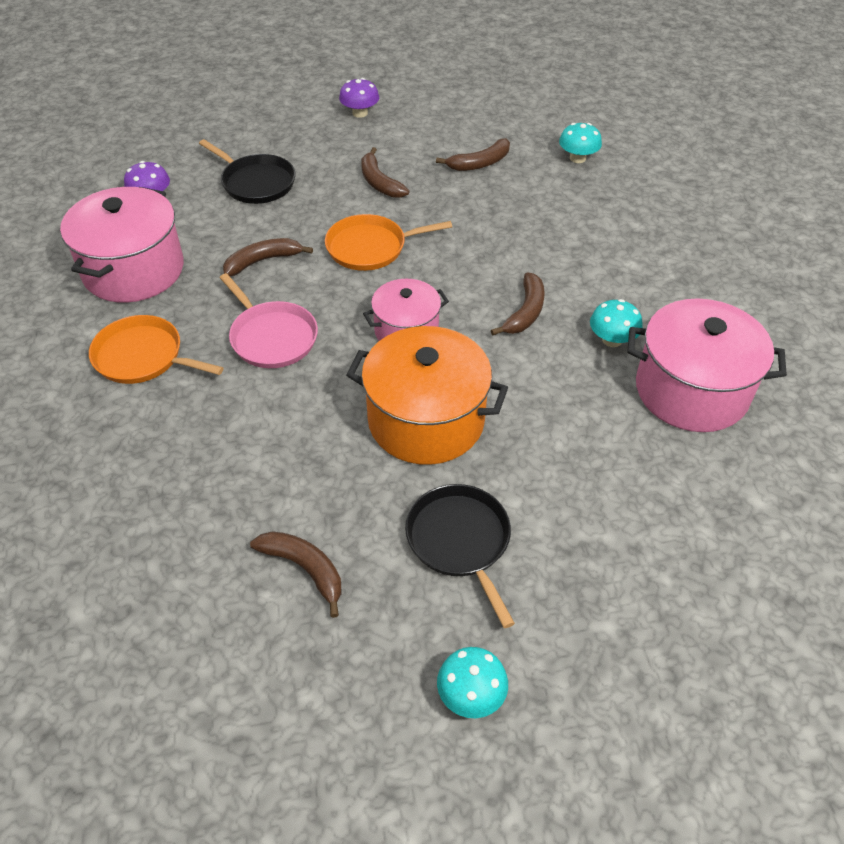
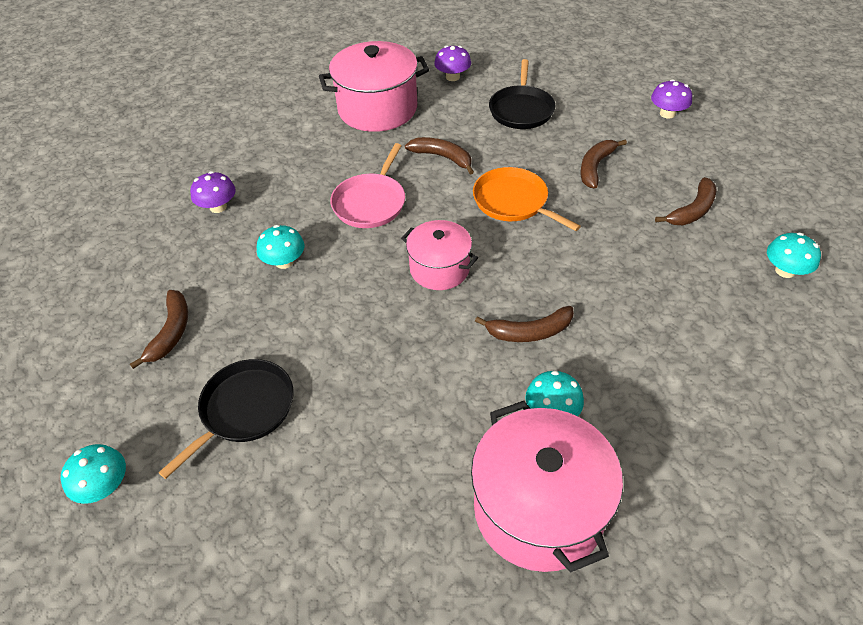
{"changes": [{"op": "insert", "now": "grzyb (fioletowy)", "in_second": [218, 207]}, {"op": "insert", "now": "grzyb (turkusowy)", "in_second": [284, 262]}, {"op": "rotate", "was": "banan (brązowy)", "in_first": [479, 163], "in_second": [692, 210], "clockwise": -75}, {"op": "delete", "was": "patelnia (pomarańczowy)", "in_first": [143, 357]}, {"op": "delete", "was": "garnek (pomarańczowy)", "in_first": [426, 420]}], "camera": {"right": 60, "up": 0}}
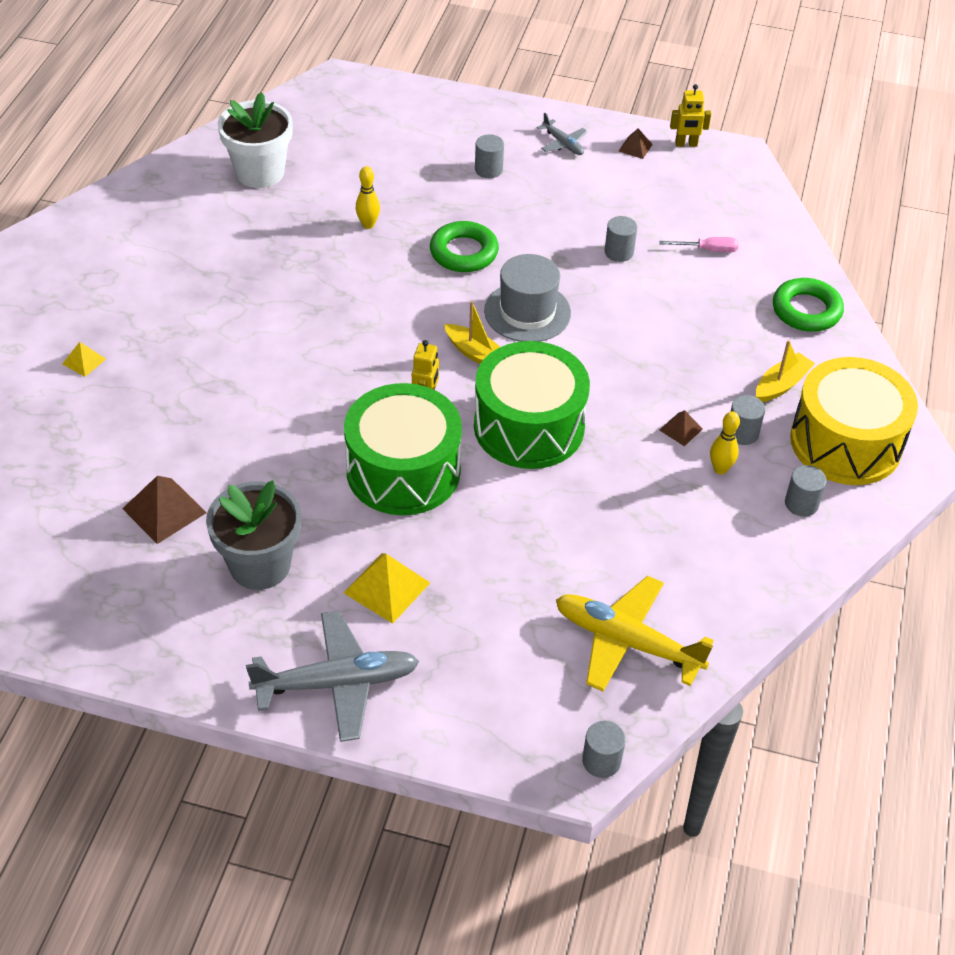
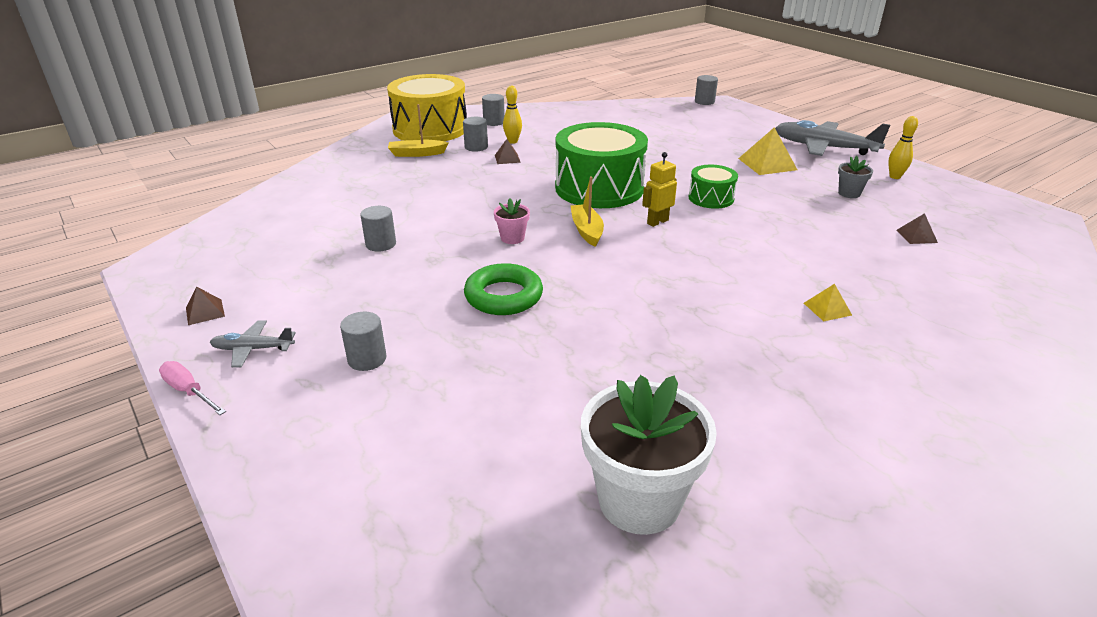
{"changes": [{"op": "move", "was": "śrubokręt (różowy)", "in_first": [707, 250], "in_second": [189, 391]}, {"op": "rotate", "was": "samolot (szary)", "in_first": [563, 143], "in_second": [253, 349], "clockwise": -90}, {"op": "replace", "was": "kapelusz (szary)", "now": "doniczka (różowy)", "in_first": [527, 312], "in_second": [512, 238]}, {"op": "resize", "was": "bęben (zielony)", "in_first": [403, 471], "in_second": [711, 198], "ratio": 0.5}, {"op": "move", "was": "piramida (żółty)", "in_first": [84, 361], "in_second": [827, 309]}, {"op": "resize", "was": "doniczka (szary)", "in_first": [260, 565], "in_second": [849, 193], "ratio": 0.47}, {"op": "move", "was": "kręgiel (żółty)", "in_first": [368, 224], "in_second": [895, 177]}, {"op": "resize", "was": "piramida (brązowy)", "in_first": [164, 510], "in_second": [916, 236], "ratio": 0.56}, {"op": "delete", "was": "samolot (żółty)", "in_first": [627, 642]}, {"op": "delete", "was": "robot (żółty)", "in_first": [686, 144]}, {"op": "delete", "was": "pierścień (zielony)", "in_first": [806, 310]}], "camera": {"right": -140, "up": -15}}
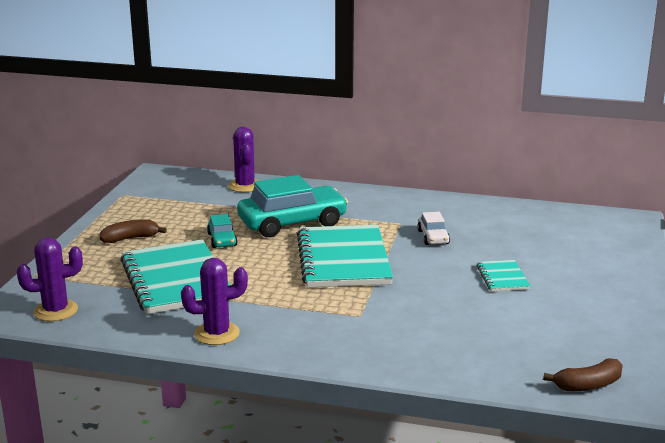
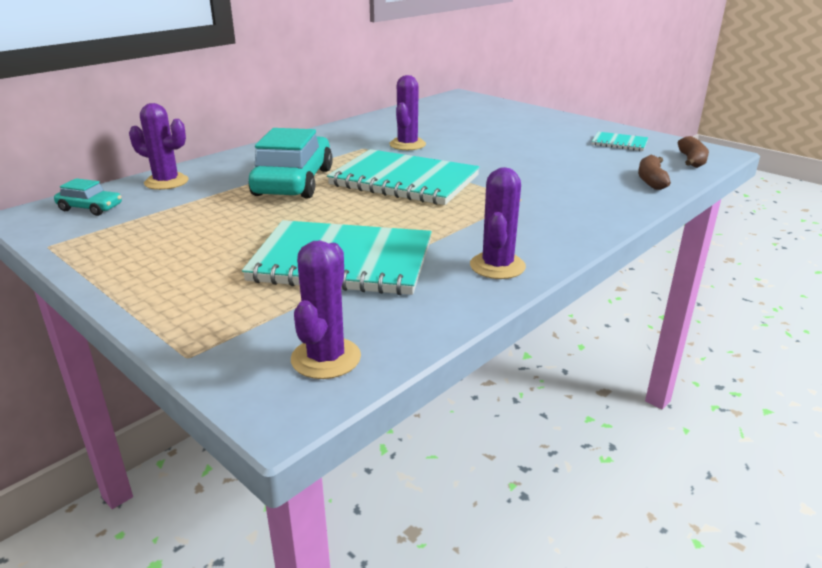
{"changes": [{"op": "move", "was": "samochód (turkusowy)", "in_first": [222, 240], "in_second": [90, 208]}, {"op": "replace", "was": "samochód (biały)", "now": "kaktus (fioletowy)", "in_first": [433, 237], "in_second": [407, 145]}, {"op": "move", "was": "zeszyt (turkusowy)", "in_first": [502, 277], "in_second": [619, 143]}, {"op": "move", "was": "banan (brązowy)", "in_first": [130, 238], "in_second": [651, 180]}], "camera": {"right": -60, "up": 5}}
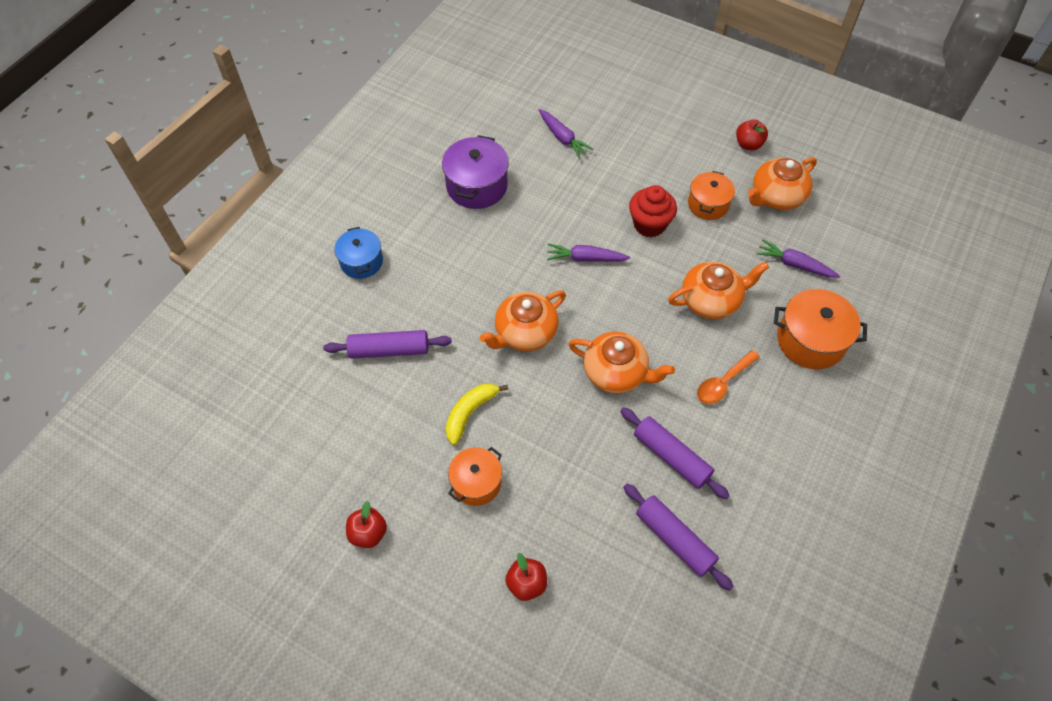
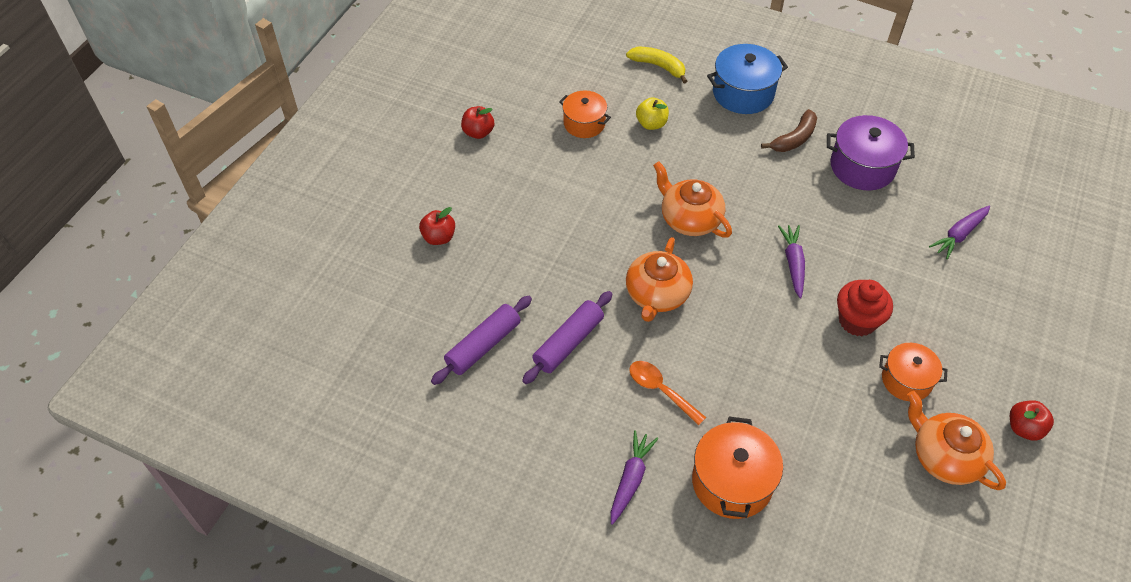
{"changes": [{"op": "move", "was": "garnek (pomarańczowy)", "in_first": [476, 482], "in_second": [584, 123]}, {"op": "move", "was": "marchewka (fioletowy)", "in_first": [794, 264], "in_second": [630, 479]}, {"op": "move", "was": "banan (żółty)", "in_first": [470, 413], "in_second": [658, 66]}, {"op": "replace", "was": "wałek do ciasta (fioletowy)", "now": "jabłko (żółty)", "in_first": [389, 350], "in_second": [651, 124]}, {"op": "resize", "was": "garnek (niebieski)", "in_first": [361, 262], "in_second": [743, 93], "ratio": 1.51}, {"op": "insert", "now": "banan (brązowy)", "in_second": [794, 139]}, {"op": "delete", "was": "imbryk (pomarańczowy)", "in_first": [711, 300]}], "camera": {"right": 85, "up": -5}}
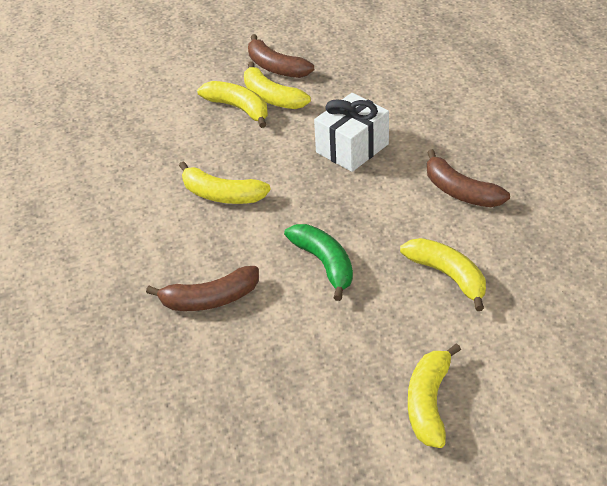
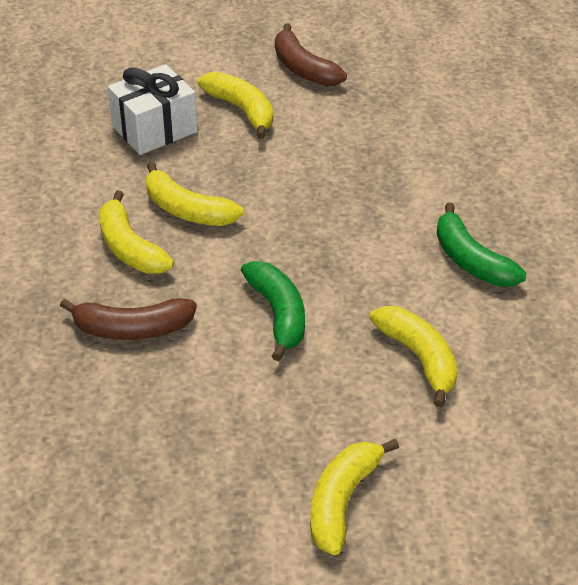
{"changes": [{"op": "move", "was": "banan (żółty)", "in_first": [271, 97], "in_second": [129, 248]}, {"op": "move", "was": "prezent (biały)", "in_first": [352, 148], "in_second": [154, 129]}, {"op": "recolor", "was": "banan (brązowy)", "now": "banan (zielony)", "in_first": [460, 191], "in_second": [471, 260]}], "camera": {"right": 10, "up": 0}}
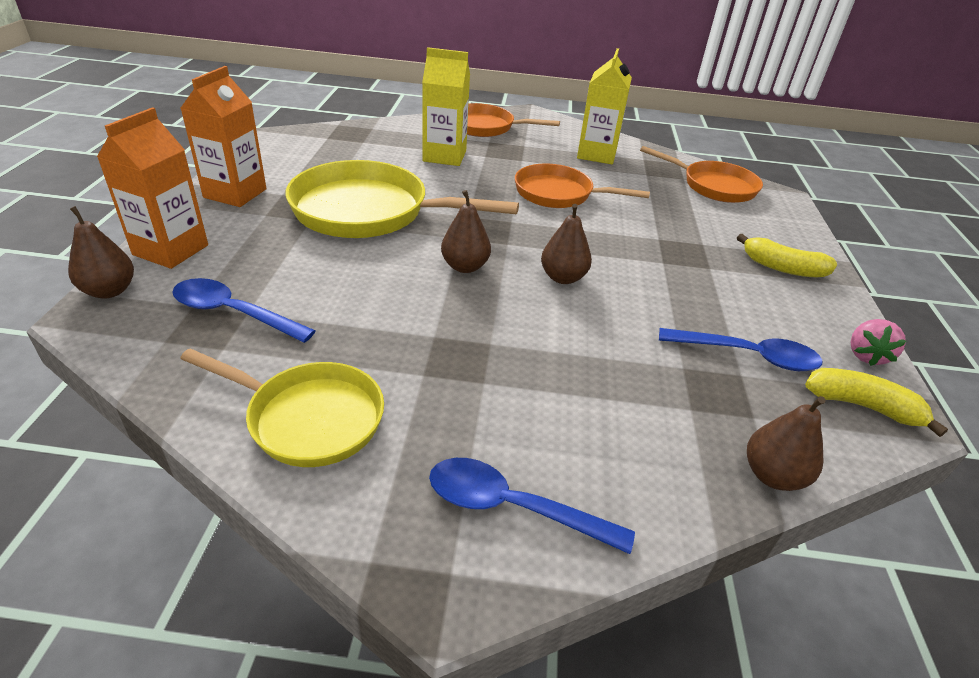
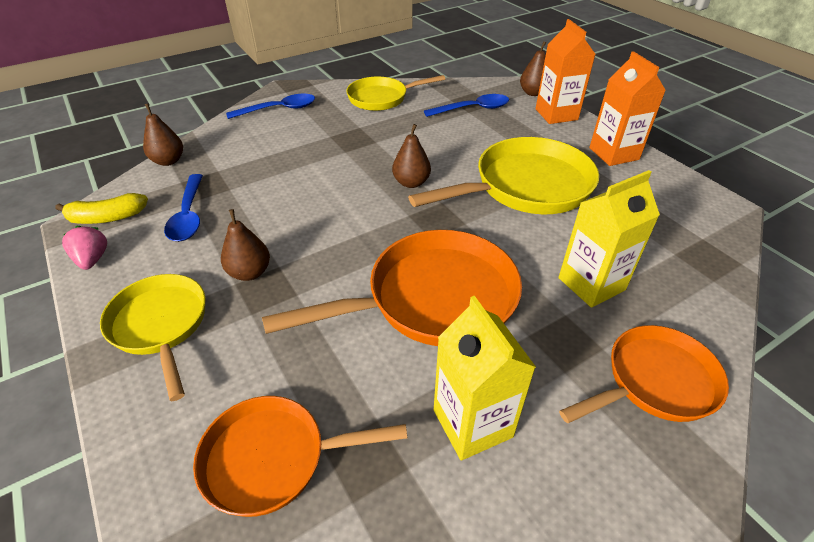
{"changes": [{"op": "replace", "was": "banan (żółty)", "now": "patelnia (żółty)", "in_first": [782, 268], "in_second": [161, 325]}, {"op": "rotate", "was": "łyżka (niebieski)", "in_first": [747, 355], "in_second": [188, 215], "clockwise": -75}, {"op": "move", "was": "gruszka (brązowy)", "in_first": [563, 277], "in_second": [250, 272]}, {"op": "resize", "was": "patelnia (pomarańczowy)", "in_first": [558, 194], "in_second": [432, 299], "ratio": 1.57}], "camera": {"right": 145, "up": 5}}
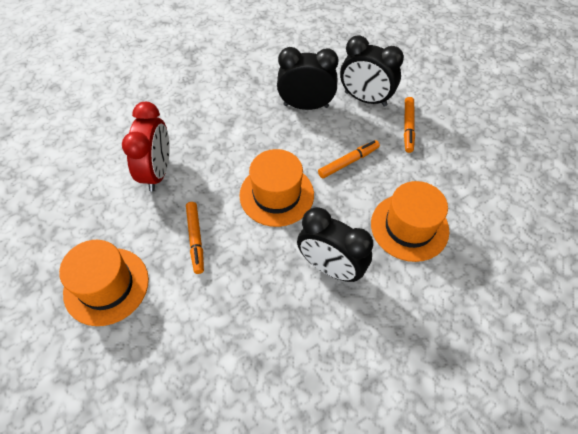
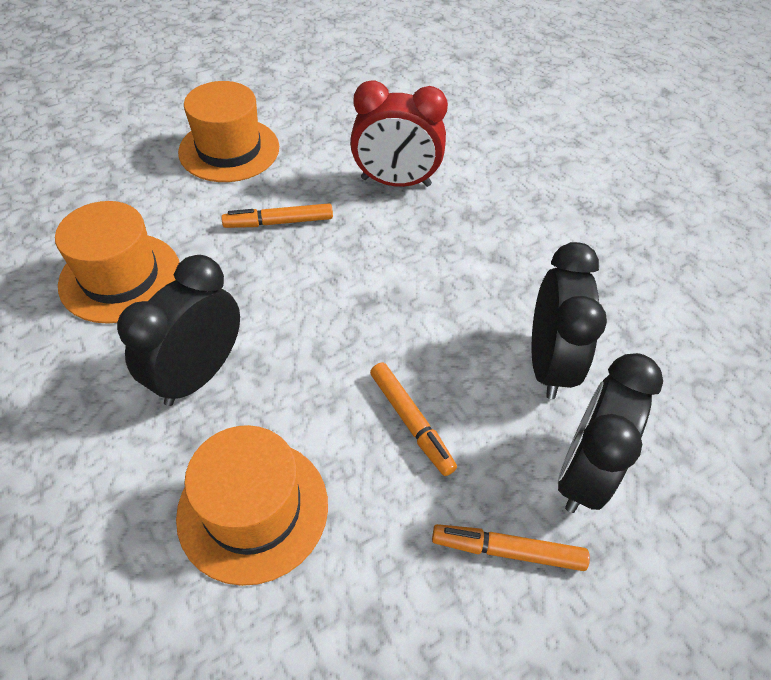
{"changes": [{"op": "move", "was": "kapelusz (pomarańczowy)", "in_first": [276, 194], "in_second": [120, 277]}], "camera": {"right": 90, "up": -5}}
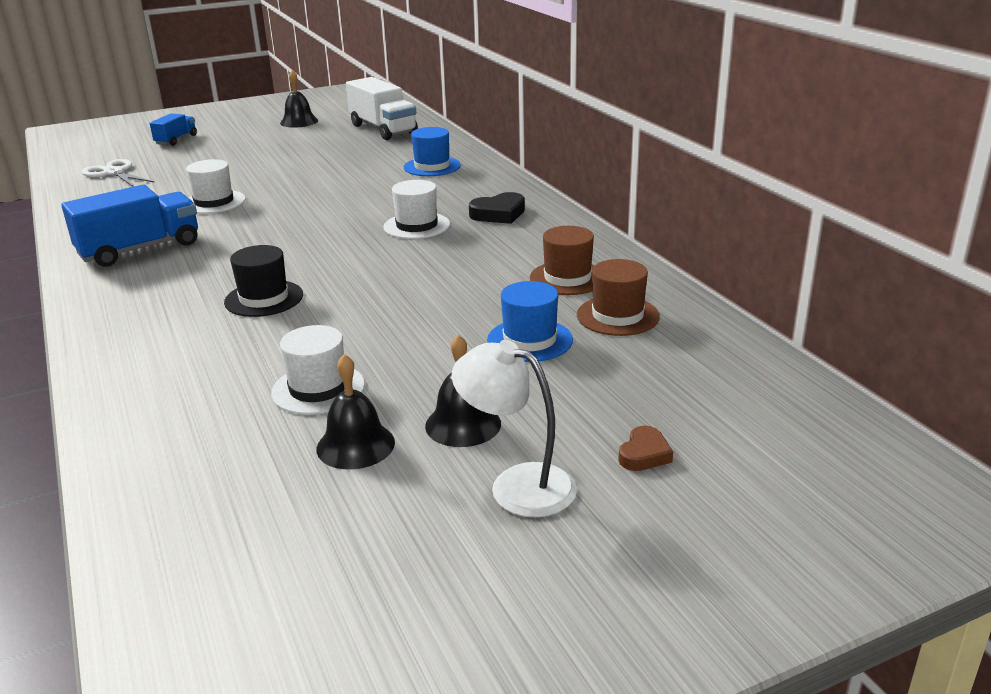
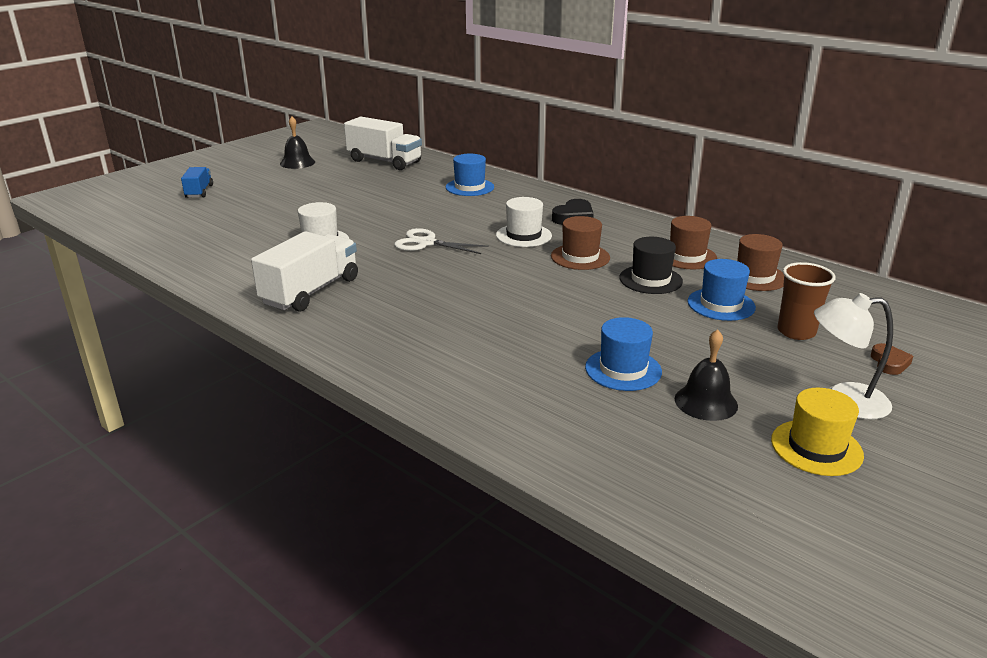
{"changes": [{"op": "recolor", "was": "ciężarówka (niebieski)", "now": "ciężarówka (biały)", "in_first": [140, 249], "in_second": [311, 291]}, {"op": "move", "was": "nożyczki (biały)", "in_first": [114, 173], "in_second": [426, 243]}, {"op": "insert", "now": "kapelusz (brązowy)", "in_second": [580, 257]}, {"op": "recolor", "was": "kapelusz (biały)", "now": "kapelusz (niebieski)", "in_first": [318, 389], "in_second": [623, 369]}, {"op": "move", "was": "kapelusz (czarny)", "in_first": [264, 298], "in_second": [650, 280]}, {"op": "insert", "now": "kapelusz (żółty)", "in_second": [816, 447]}, {"op": "insert", "now": "szklanka (brązowy)", "in_second": [796, 332]}, {"op": "delete", "was": "dzwonek (czarny)", "in_first": [463, 424]}], "camera": {"right": -25, "up": 0}}
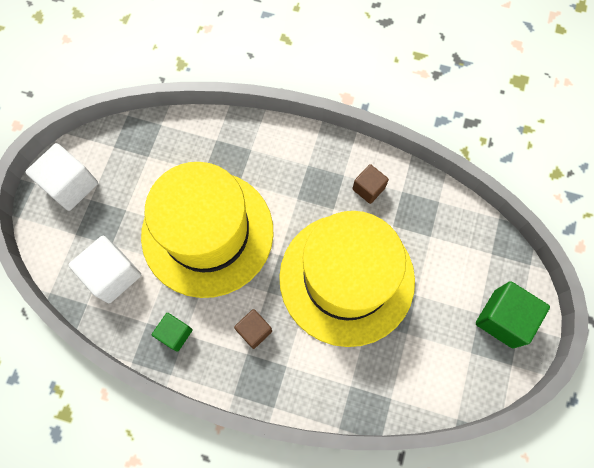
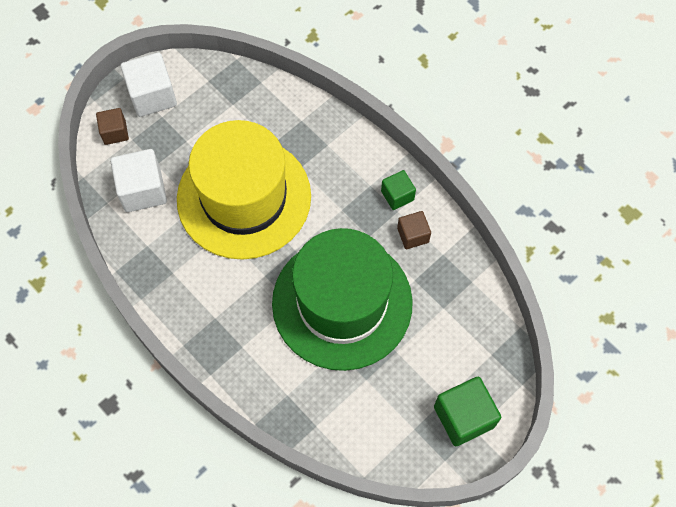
{"changes": [{"op": "move", "was": "sześcian (brązowy)", "in_first": [254, 331], "in_second": [115, 132]}, {"op": "recolor", "was": "kapelusz (żółty)", "now": "kapelusz (zielony)", "in_first": [346, 278], "in_second": [342, 303]}, {"op": "move", "was": "sześcian (zielony)", "in_first": [175, 333], "in_second": [397, 195]}], "camera": {"right": 30, "up": -5}}
